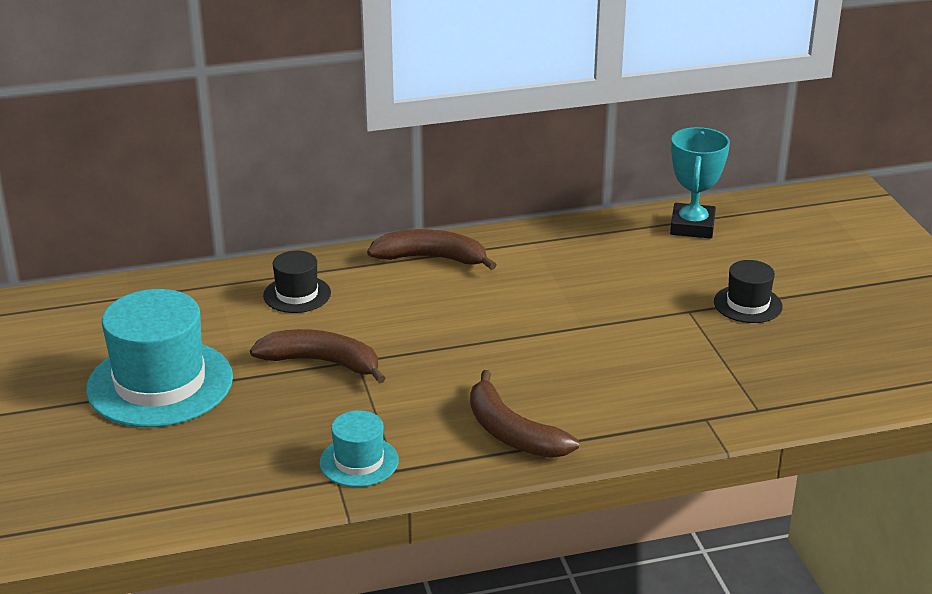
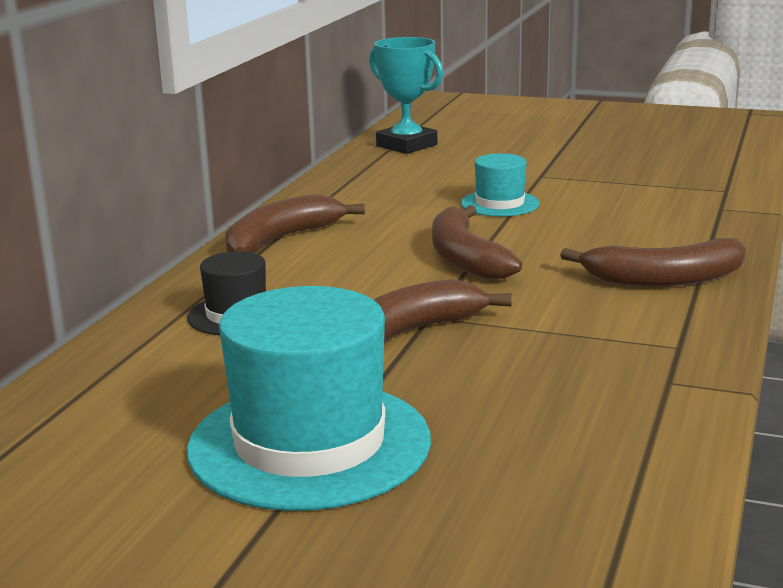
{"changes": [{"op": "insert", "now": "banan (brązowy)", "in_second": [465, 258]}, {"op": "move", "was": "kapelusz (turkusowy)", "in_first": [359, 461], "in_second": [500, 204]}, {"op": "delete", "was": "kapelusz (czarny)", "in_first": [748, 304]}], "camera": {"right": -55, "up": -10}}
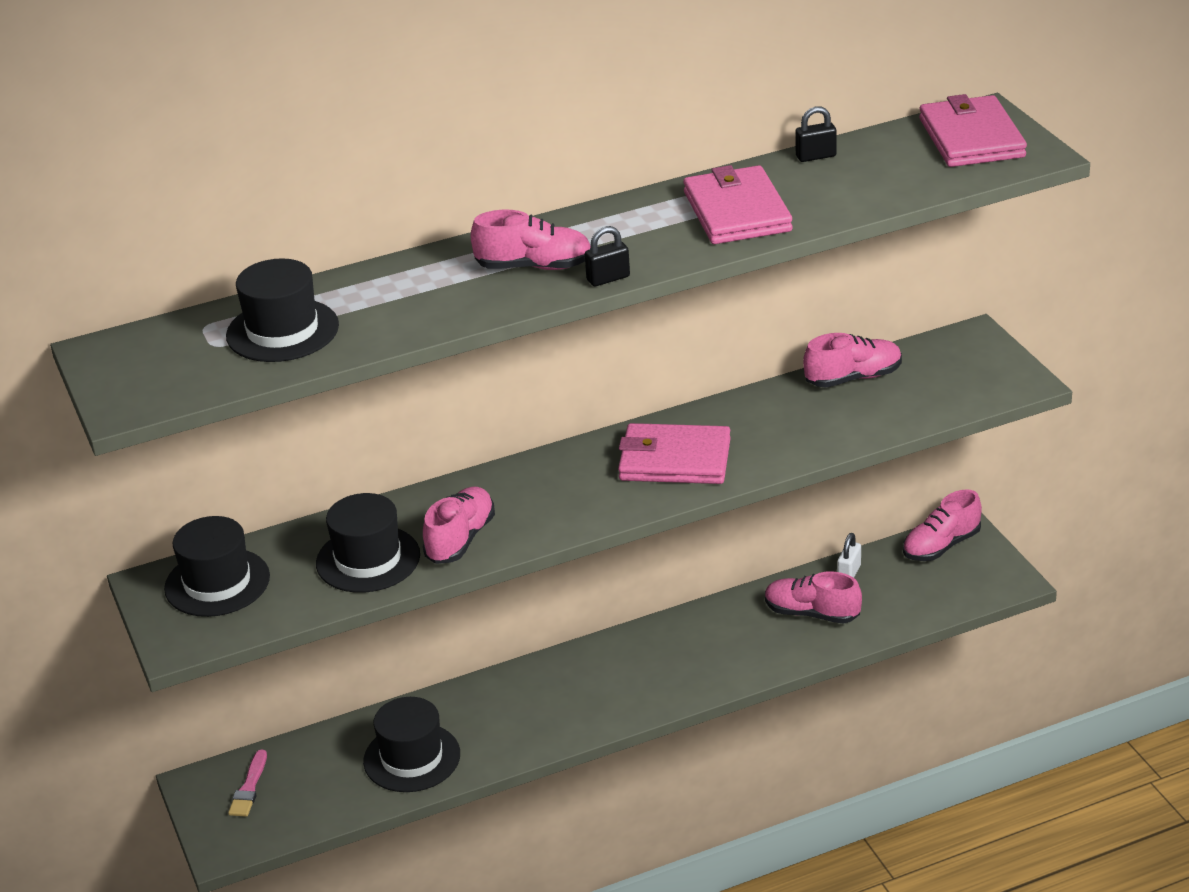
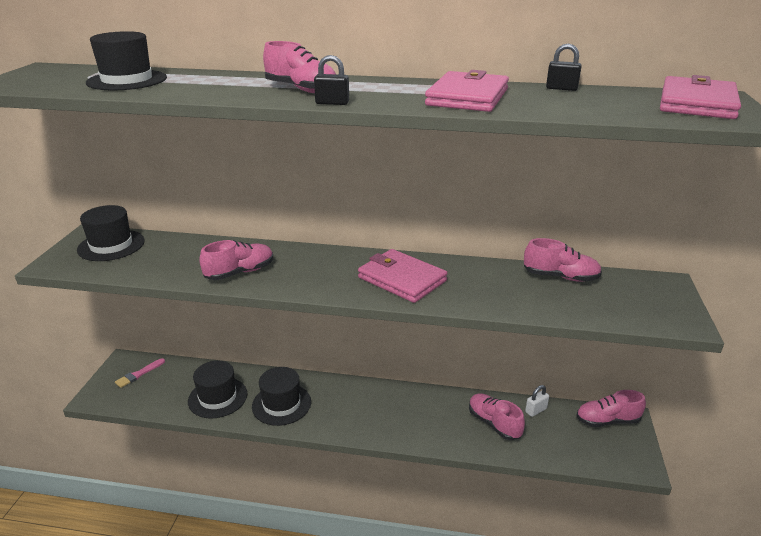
{"changes": [{"op": "move", "was": "kapelusz (czarny)", "in_first": [368, 559], "in_second": [281, 404]}], "camera": {"right": 30, "up": -5}}
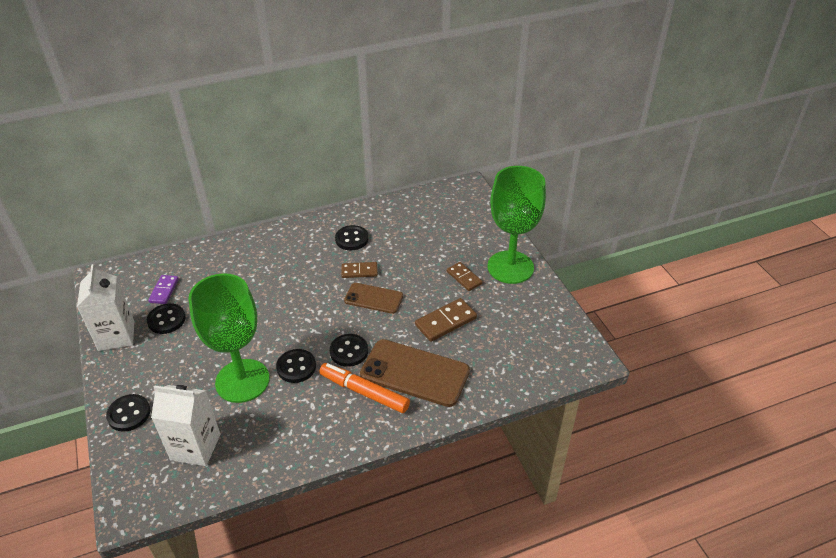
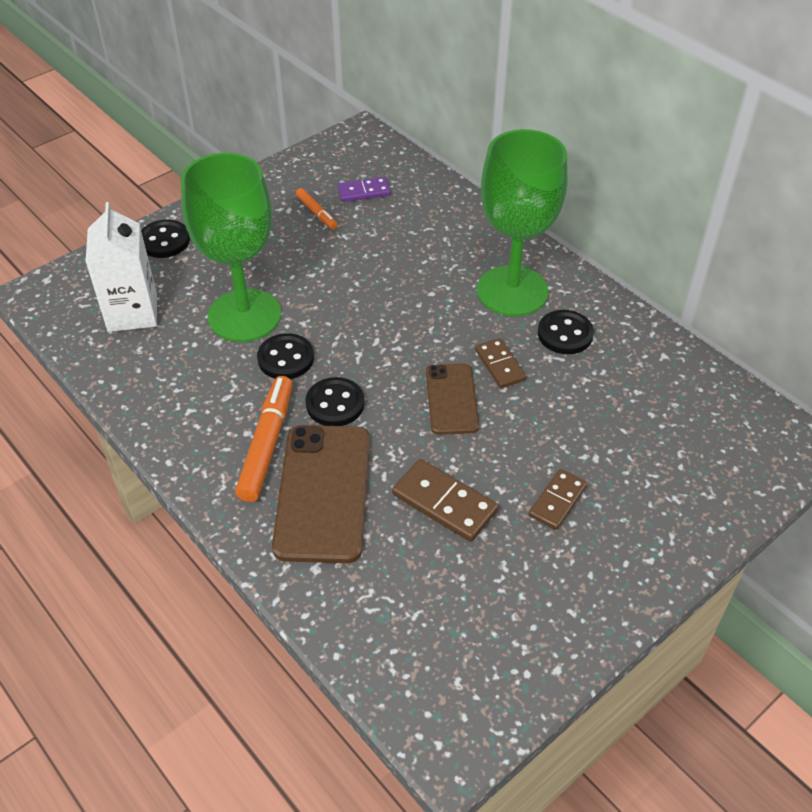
{"changes": [{"op": "replace", "was": "guzik (czarny)", "now": "flamaster (pomarańczowy)", "in_first": [166, 320], "in_second": [316, 213]}, {"op": "move", "was": "kielich (zielony)", "in_first": [510, 267], "in_second": [512, 291]}, {"op": "delete", "was": "karton mleka (biały)", "in_first": [116, 336]}], "camera": {"right": 70, "up": 5}}
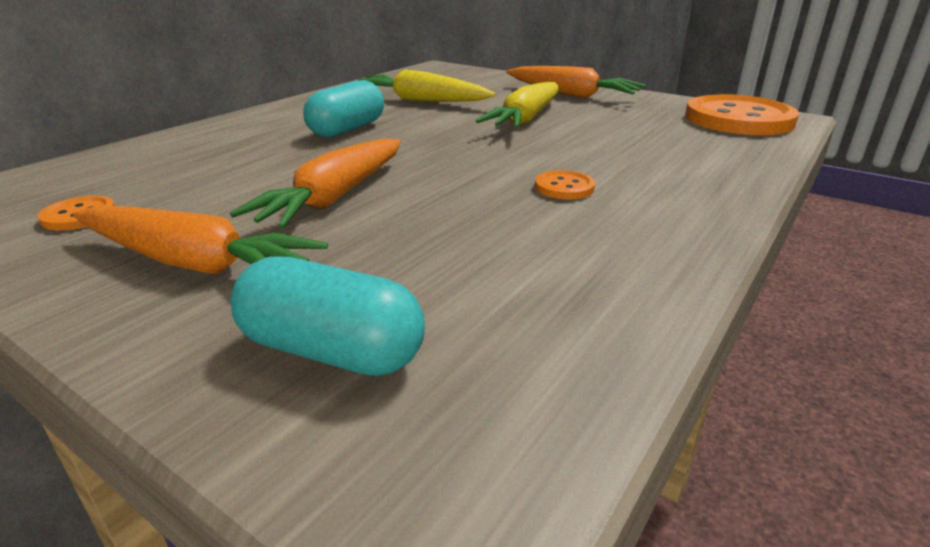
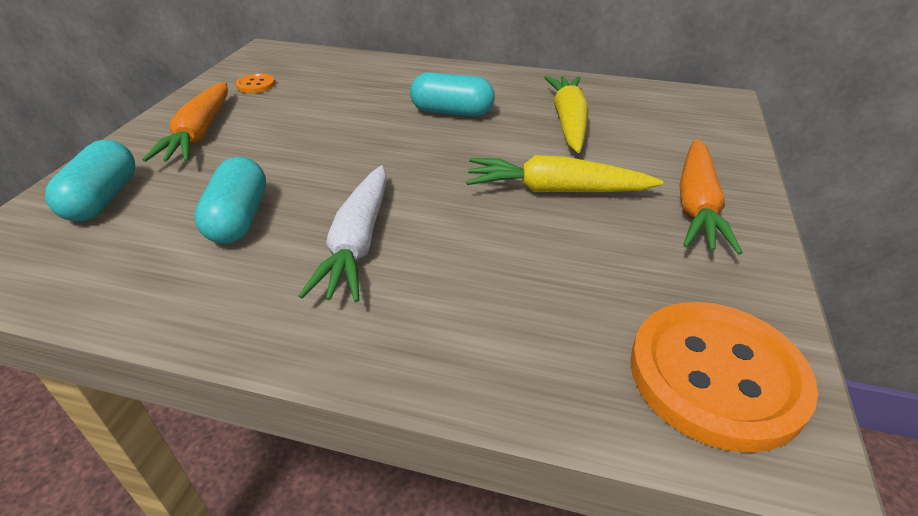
{"changes": [{"op": "insert", "now": "kapsułka (turkusowy)", "in_second": [239, 219]}, {"op": "replace", "was": "guzik (pomarańczowy)", "now": "marchewka (biały)", "in_first": [564, 187], "in_second": [357, 243]}, {"op": "delete", "was": "marchewka (pomarańczowy)", "in_first": [335, 197]}], "camera": {"right": 70, "up": 10}}
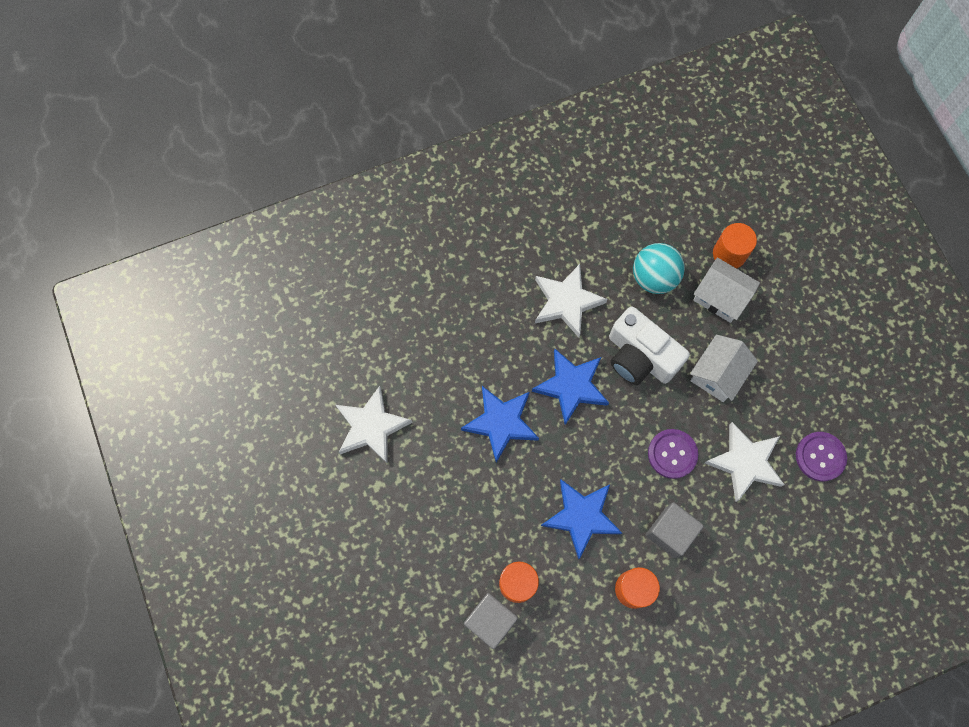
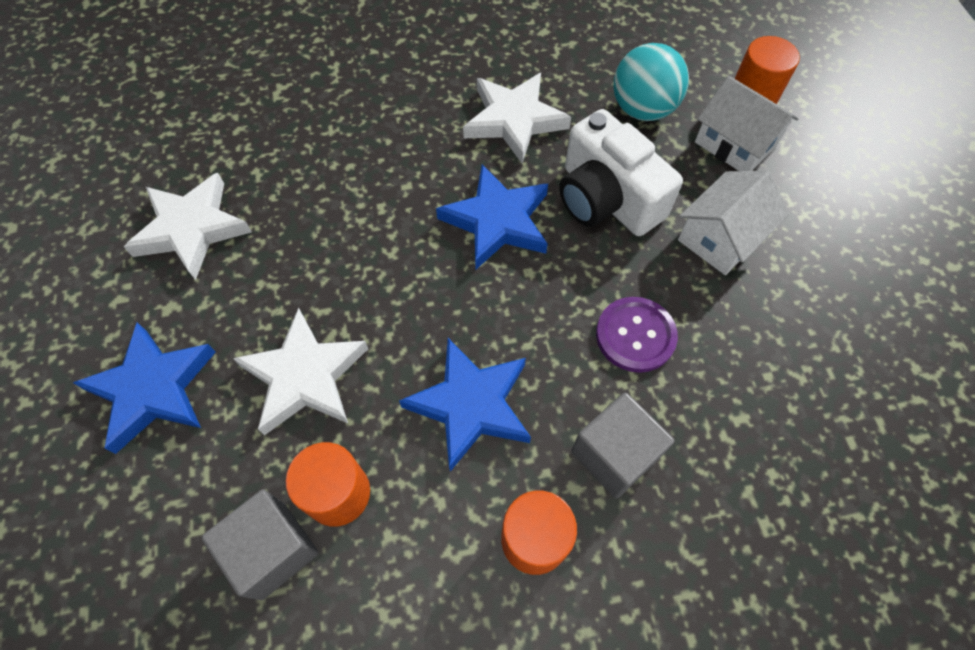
{"changes": [{"op": "move", "was": "gwiazda (niebieski)", "in_first": [501, 423], "in_second": [153, 389]}, {"op": "move", "was": "gwiazda (biały)", "in_first": [745, 462], "in_second": [305, 376]}, {"op": "delete", "was": "guzik (fioletowy)", "in_first": [820, 456]}], "camera": {"right": 10, "up": -10}}
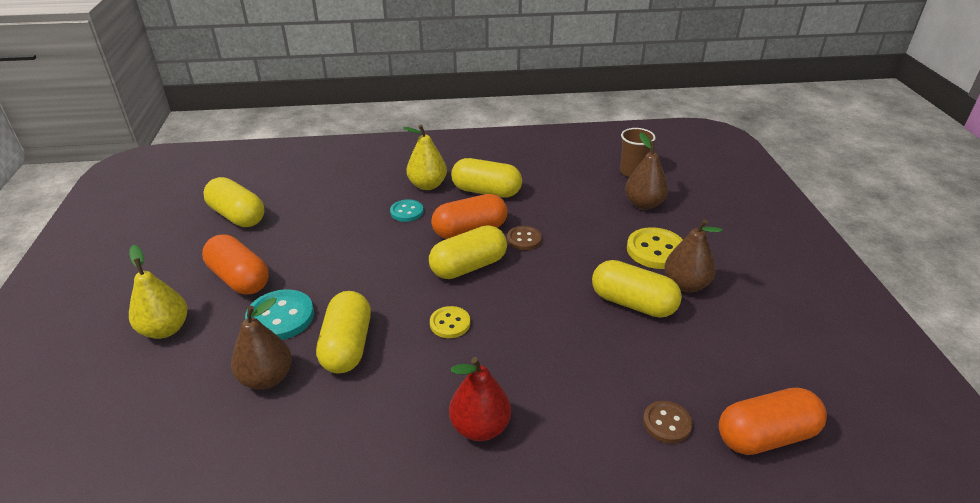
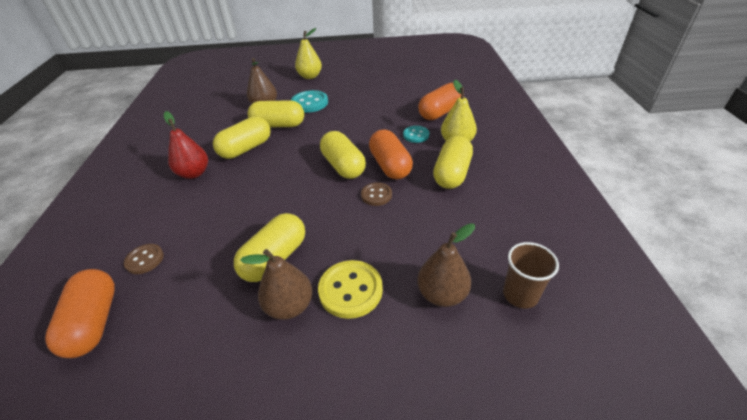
{"changes": [{"op": "move", "was": "kapsułka (żółty)", "in_first": [238, 216], "in_second": [246, 148]}, {"op": "move", "was": "kapsułka (pomarańczowy)", "in_first": [240, 279], "in_second": [440, 112]}, {"op": "delete", "was": "guzik (żółty)", "in_first": [450, 323]}], "camera": {"right": 95, "up": 5}}
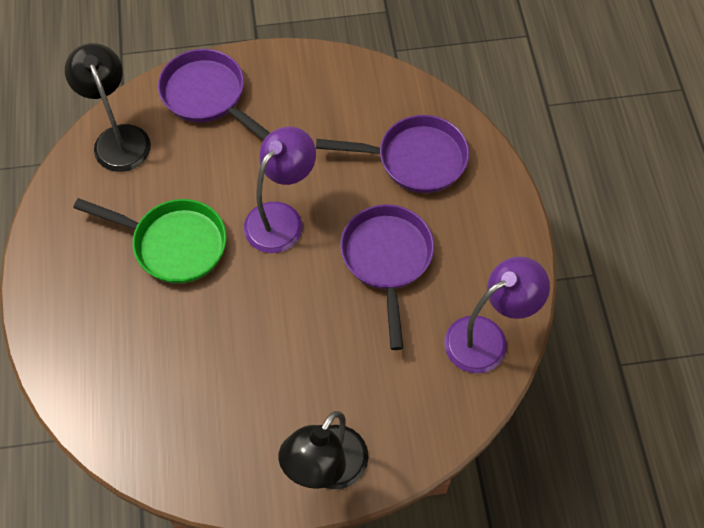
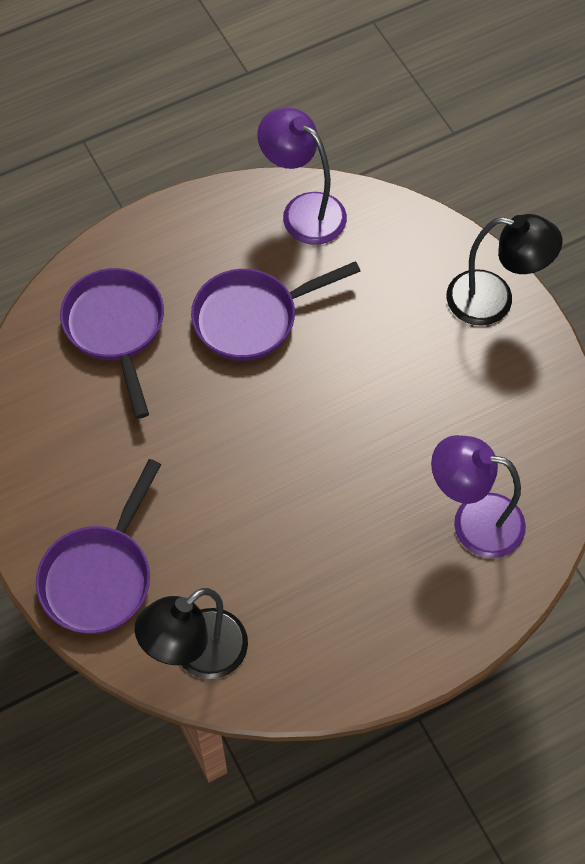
{"changes": [{"op": "move", "was": "lampka (fioletowy)", "in_first": [281, 218], "in_second": [473, 521]}, {"op": "delete", "was": "patelnia (zielony)", "in_first": [173, 244]}], "camera": {"right": -110, "up": 0}}
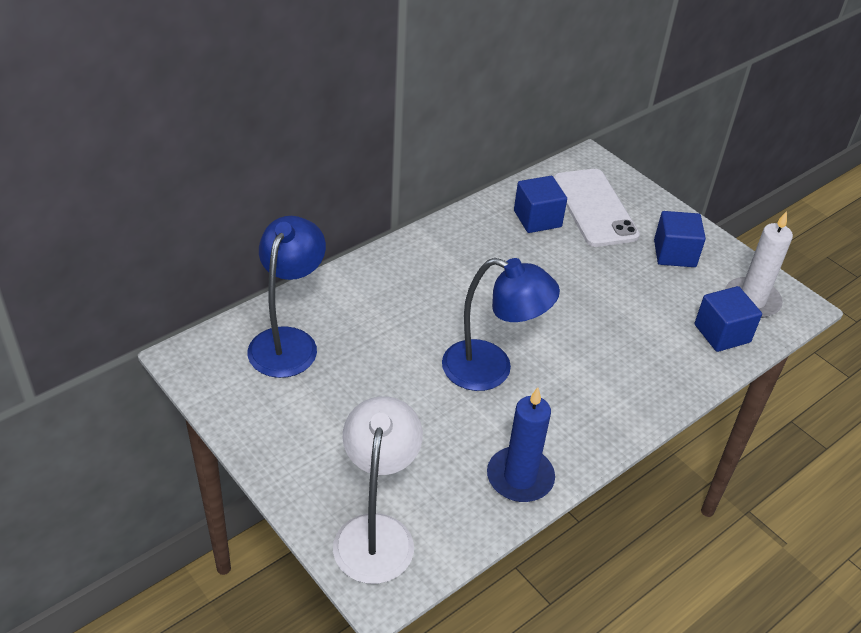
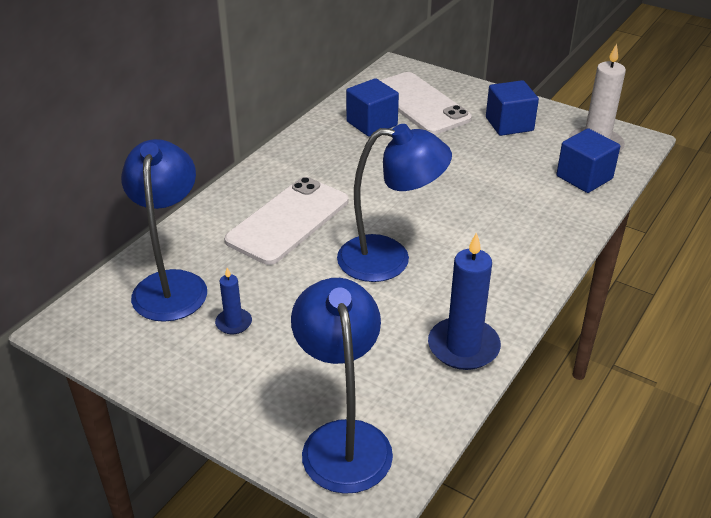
{"changes": [{"op": "insert", "now": "świeca (niebieski)", "in_second": [233, 323]}, {"op": "insert", "now": "telefon (biały)", "in_second": [288, 220]}, {"op": "recolor", "was": "lampka (biały)", "now": "lampka (niebieski)", "in_first": [376, 532], "in_second": [343, 439]}], "camera": {"right": -15, "up": -5}}
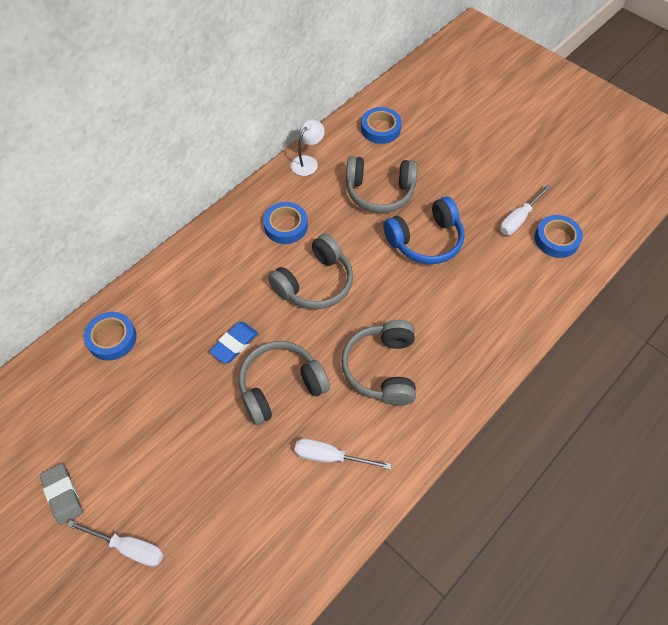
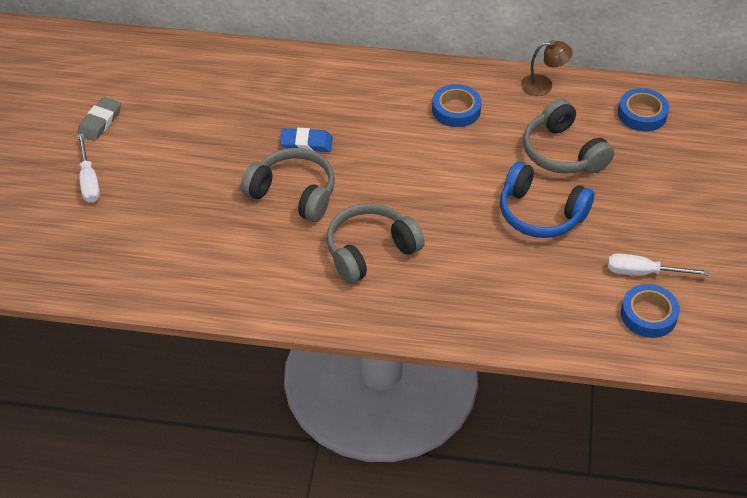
{"changes": [{"op": "recolor", "was": "lampka (biały)", "now": "lampka (brązowy)", "in_first": [307, 162], "in_second": [543, 85]}, {"op": "delete", "was": "taśma klejąca (niebieski)", "in_first": [112, 338]}, {"op": "delete", "was": "słuchawki (szary)", "in_first": [315, 283]}, {"op": "delete", "was": "śrubokręt (biały)", "in_first": [330, 457]}], "camera": {"right": 55, "up": -10}}
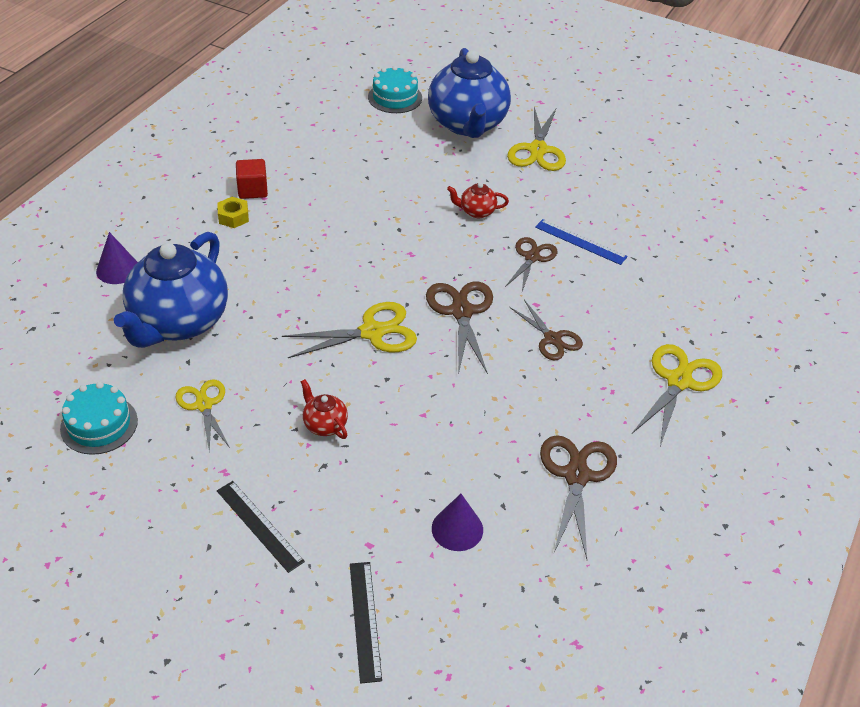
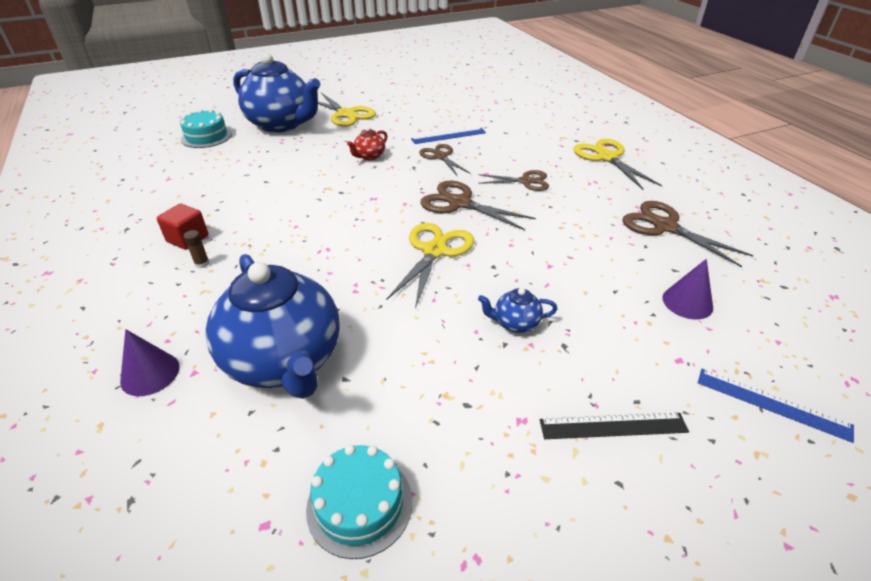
{"changes": [{"op": "replace", "was": "nakrętka (żółty)", "now": "klej w sztyfcie (brązowy)", "in_first": [233, 217], "in_second": [202, 263]}, {"op": "recolor", "was": "imbryk (czerwony)", "now": "imbryk (niebieski)", "in_first": [324, 424], "in_second": [515, 323]}, {"op": "recolor", "was": "linijka (czarny)", "now": "linijka (niebieski)", "in_first": [365, 620], "in_second": [772, 404]}, {"op": "delete", "was": "nożyczki (żółty)", "in_first": [203, 405]}], "camera": {"right": -50, "up": -5}}
